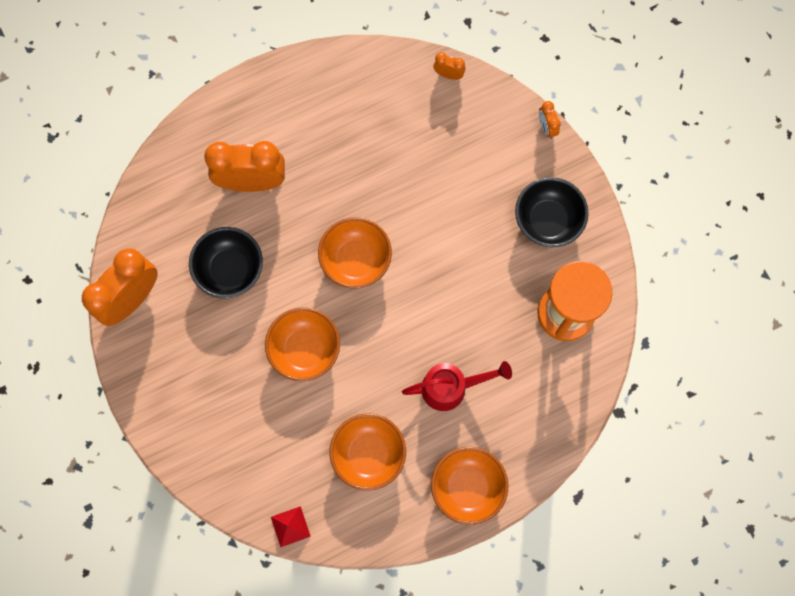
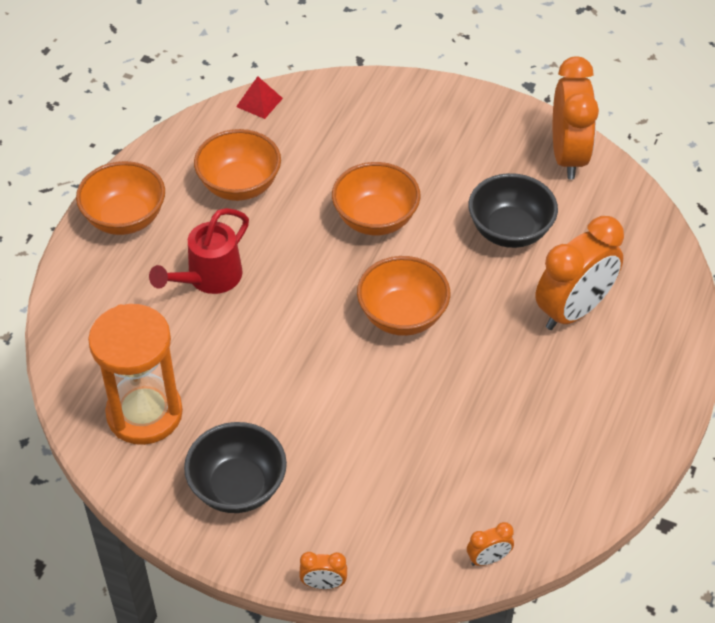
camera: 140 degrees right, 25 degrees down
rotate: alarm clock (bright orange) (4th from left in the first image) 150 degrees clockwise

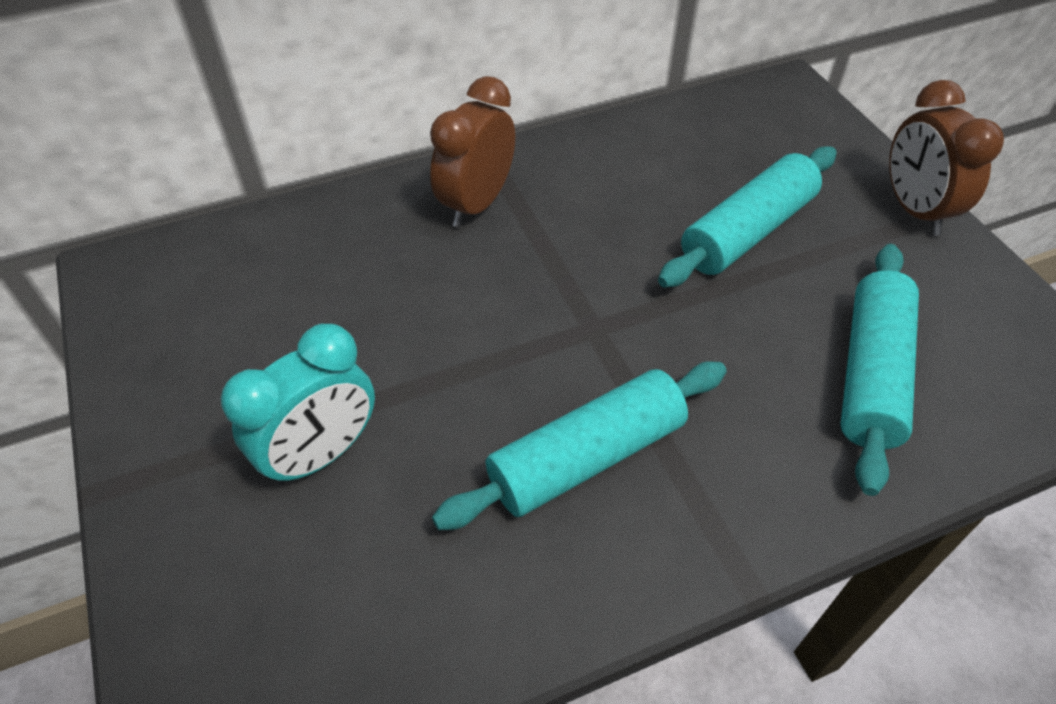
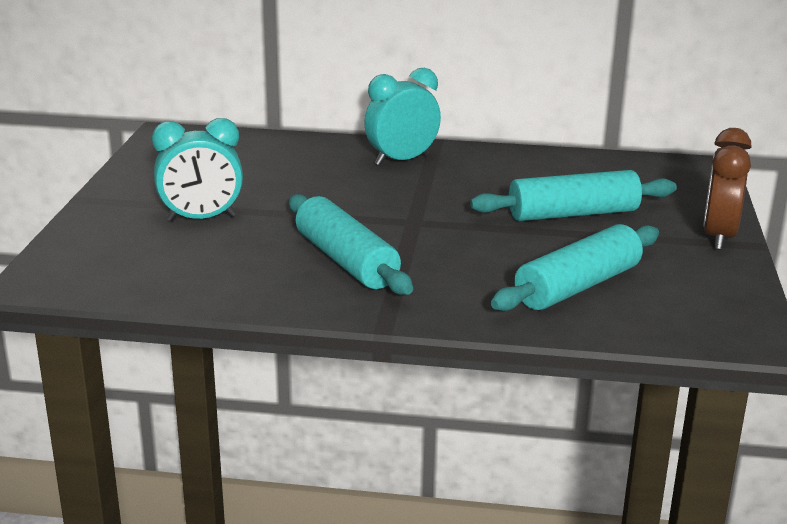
camera: 30 degrees right, 25 degrees down
recolor: alarm clock (brown) (1st from left) to alarm clock (teal) (2nd from left)
rotate: rolling pin (teal) (1st from left) 60 degrees clockwise

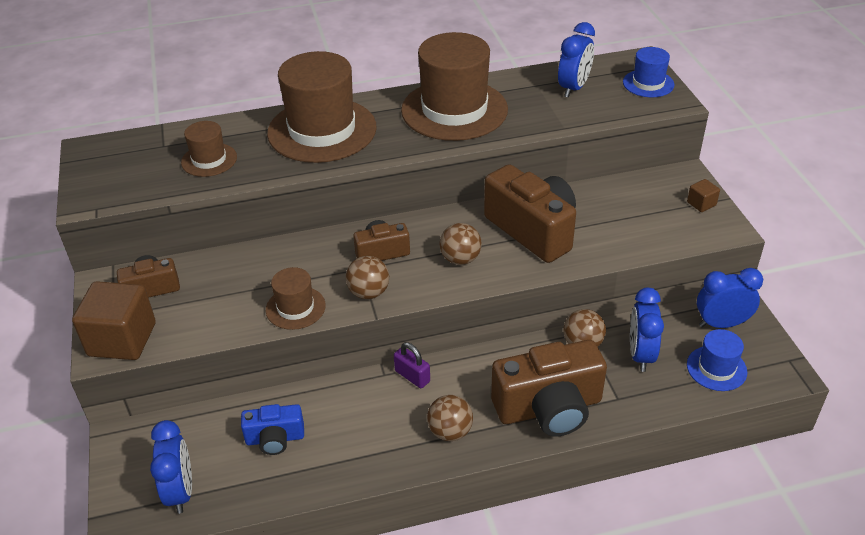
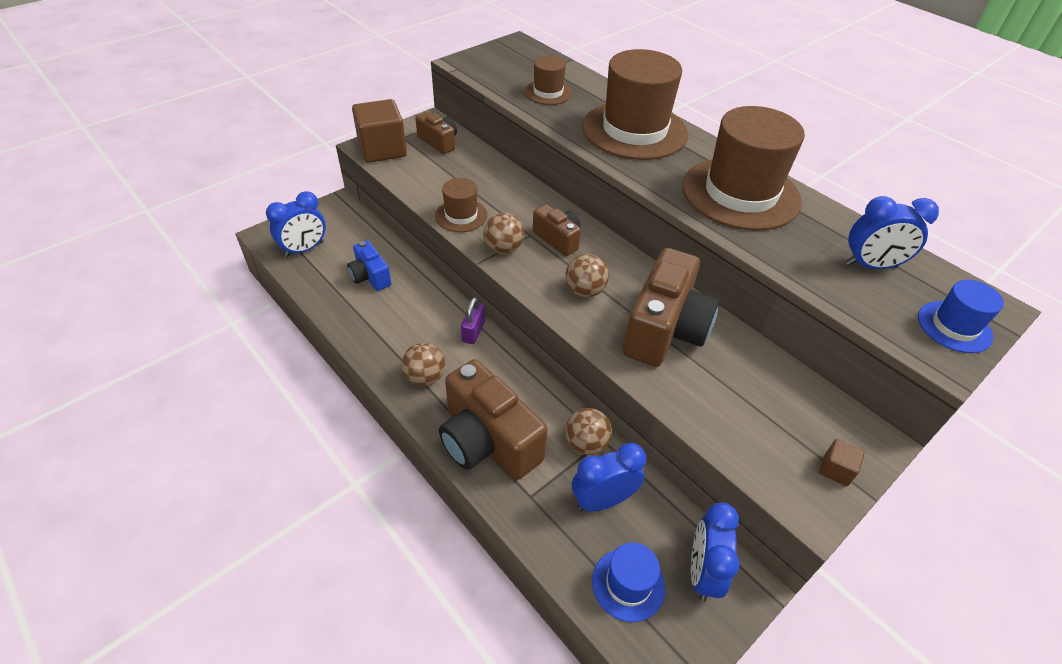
camera: 60 degrees right, 5 degrees up
rotate: alarm clock (blue) (4th from left in the first image) 135 degrees counterclockwise

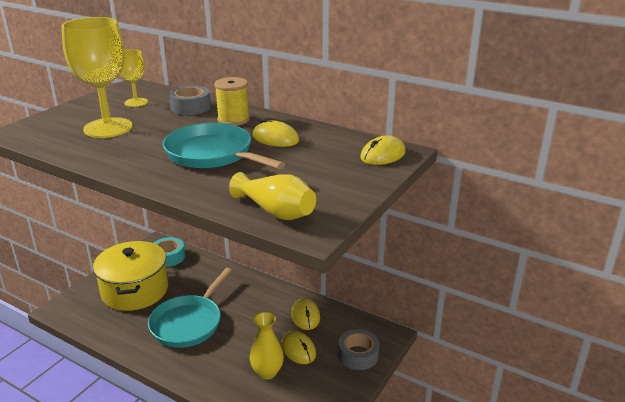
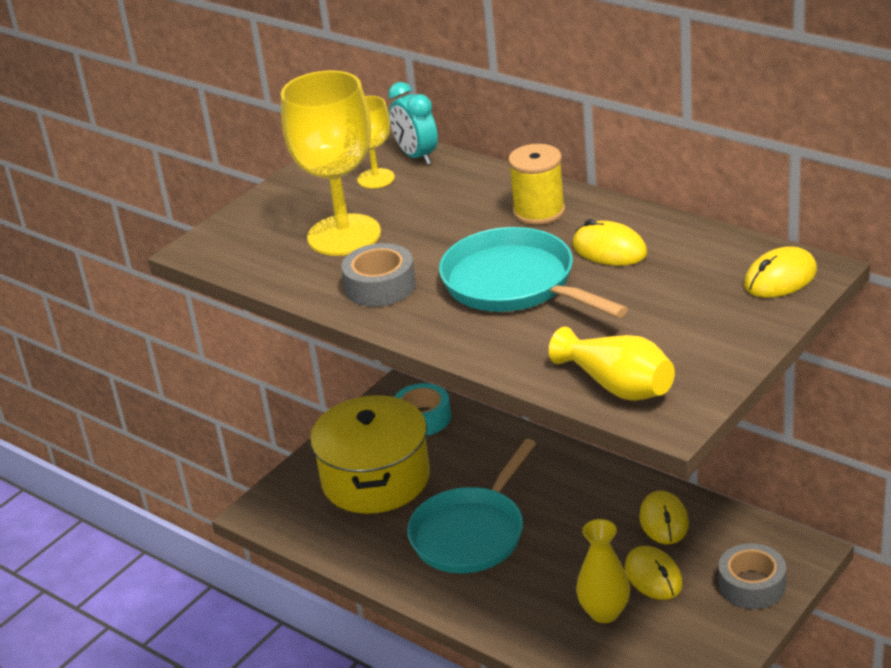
camera: 10 degrees right, 5 degrees up
insert: alarm clock (teal)
move: tape (grey) (1st from left)

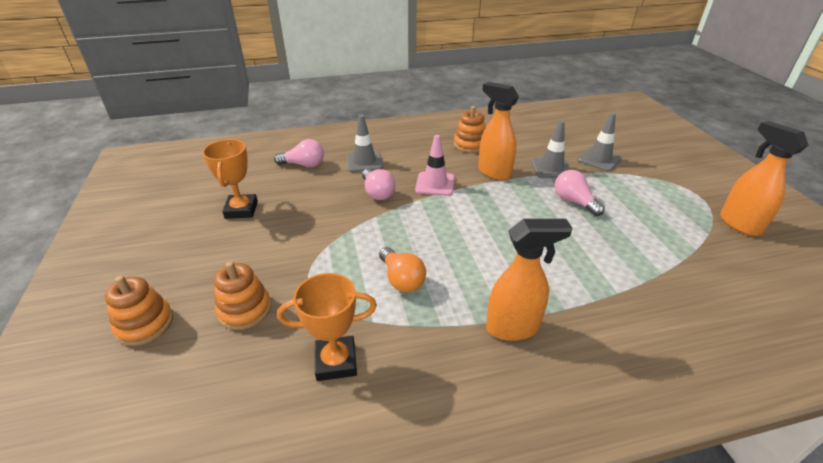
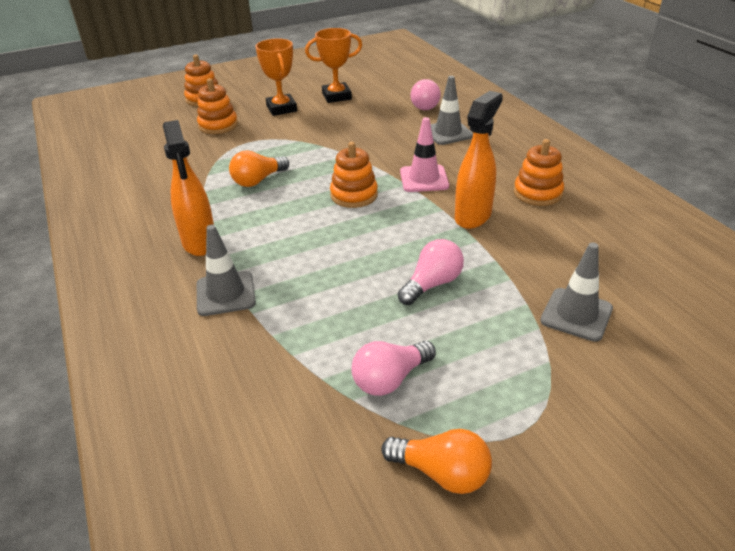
camera: 80 degrees right, 0 degrees up
insert: ring stacker (bright orange) (3rd from left)
move: safety cone (grey) (2nd from left in the first image) to safety cone (grey) (1st from left); light bulb (rose-pink) (2nd from left in the first image) to light bulb (rose-pink) (1st from left); award cup (bright orange) (2nd from left in the first image) to award cup (bright orange) (1st from left)
replace: spray cleaner (bright orange) (3rd from left) to light bulb (bright orange) (2nd from left)

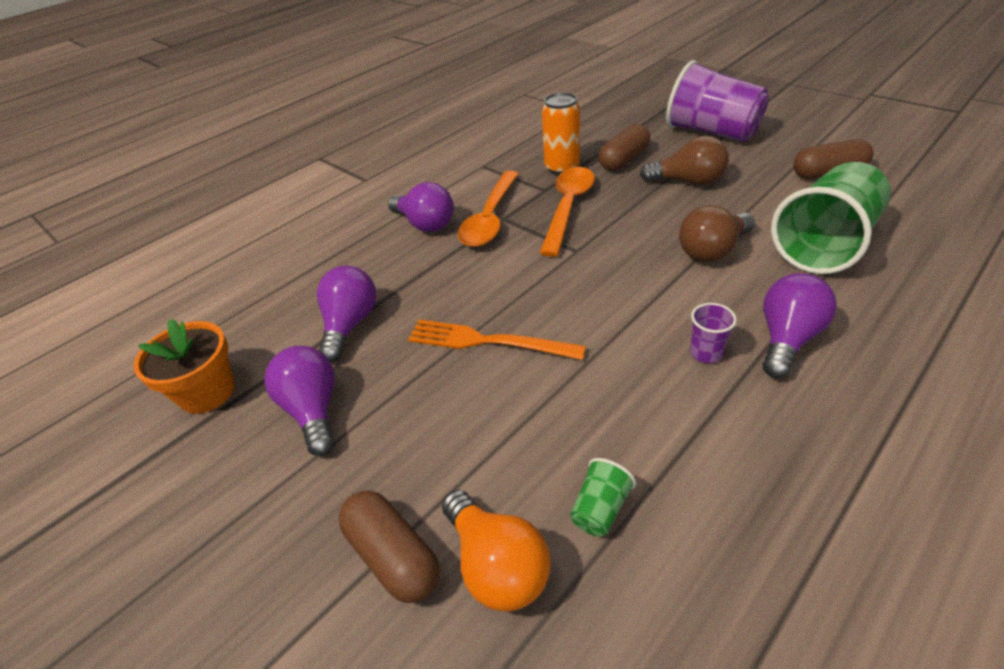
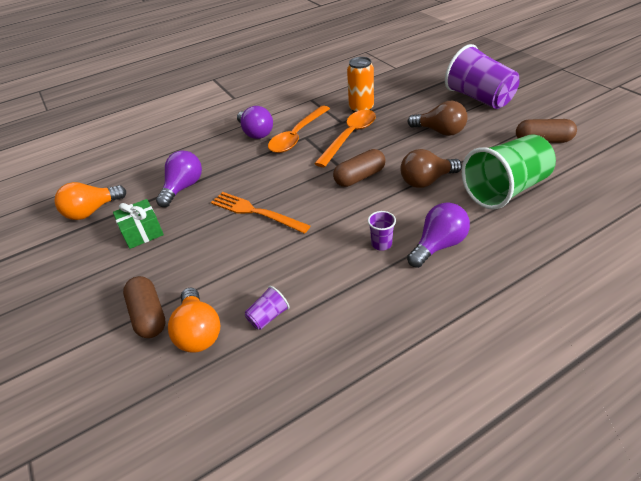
camera: 15 degrees right, 0 degrees up
move: pill shape (brown) (2nd from left)
replace: flower pot (bright orange) to light bulb (bright orange) (1st from left); light bulb (purple) (1st from left) to gift (emerald)
recolor: tumbler (emerald) (1st from left) to tumbler (purple) (1st from left)

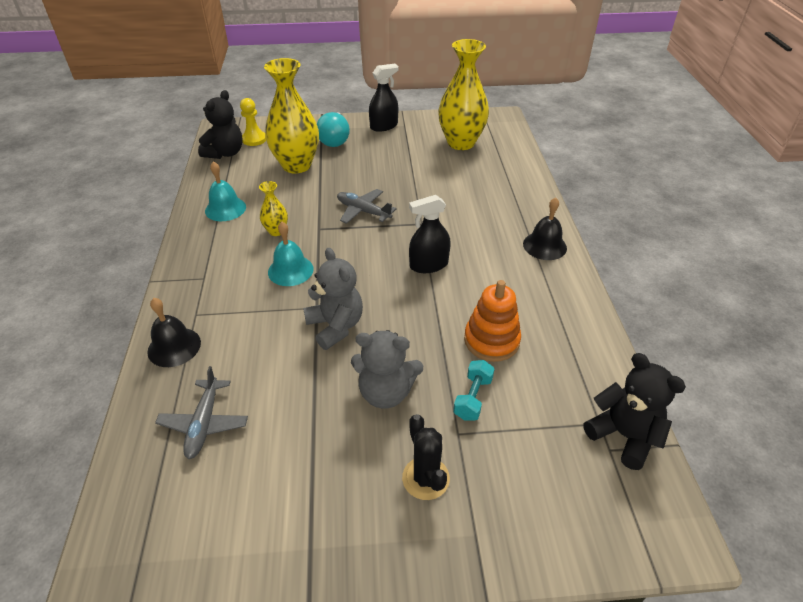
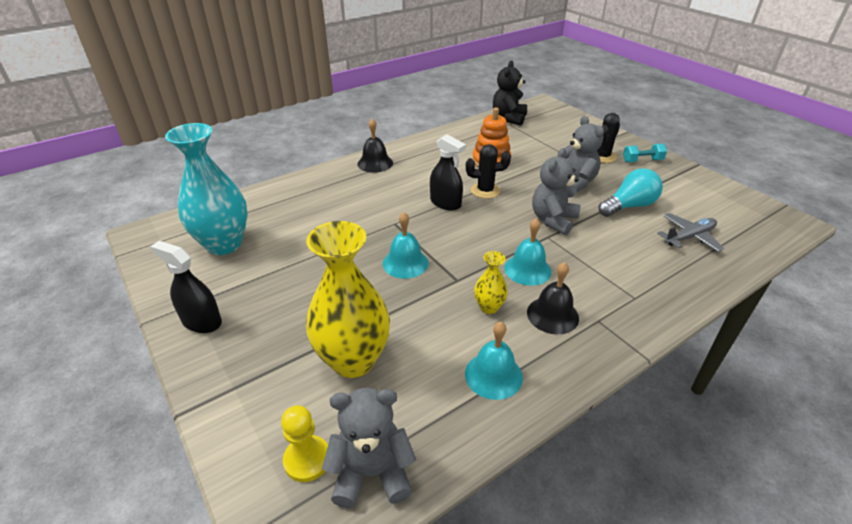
camera: 120 degrees left, 5 degrees down
insert: prickly plant (black) (1st from left)
move: light bulb (teal); hand bell (black) (1st from left in the first image) to hand bell (black) (2nd from left); hand weight (teal)
replace: plane (grey) (2nd from left) to hand bell (teal) (1st from left)
recolor: vase (bright yellow) (3rd from left) to vase (teal); stuffed bear (black) (1st from left) to stuffed bear (grey) (1st from left)

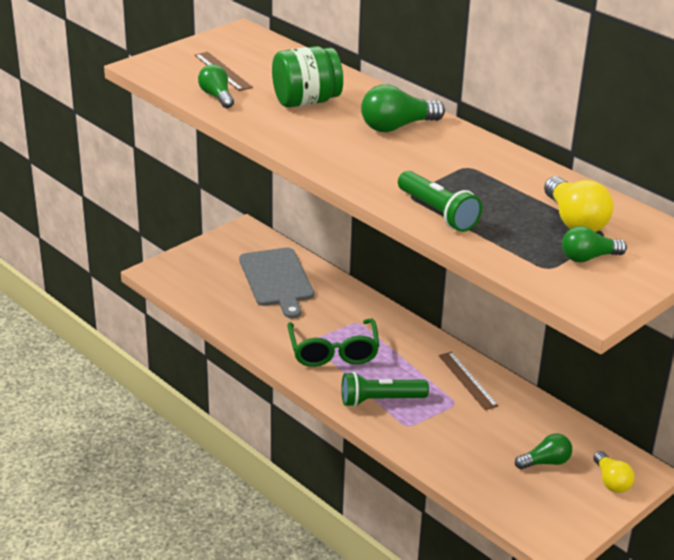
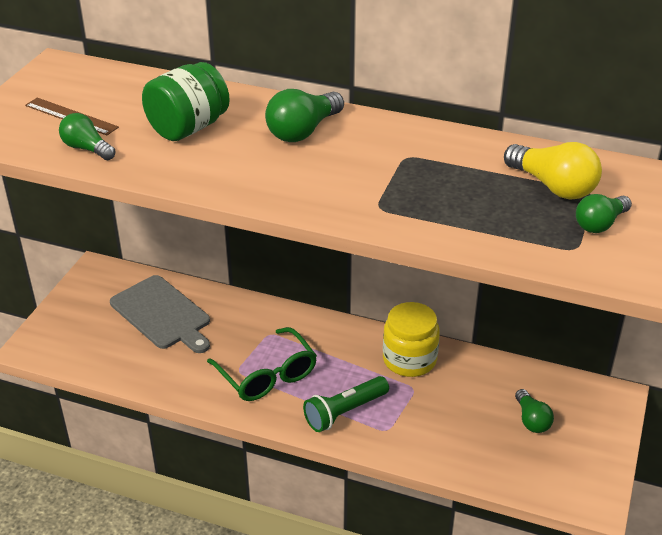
camera: 25 degrees left, 5 degrees up
delete: torch (emerald) (2nd from left); light bulb (bright yellow) (2nd from left)
replace: straightedge (brown) (2nd from left) to jar (bright yellow)
rotate: light bulb (emerald) (3rd from left) 120 degrees clockwise

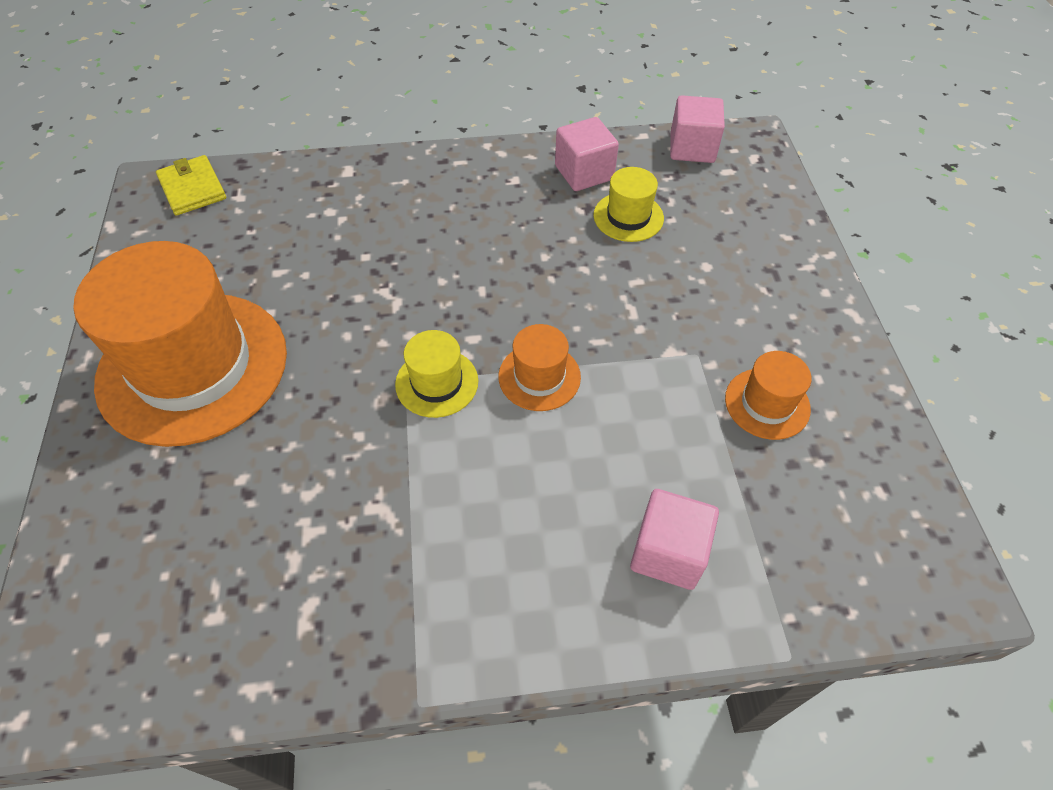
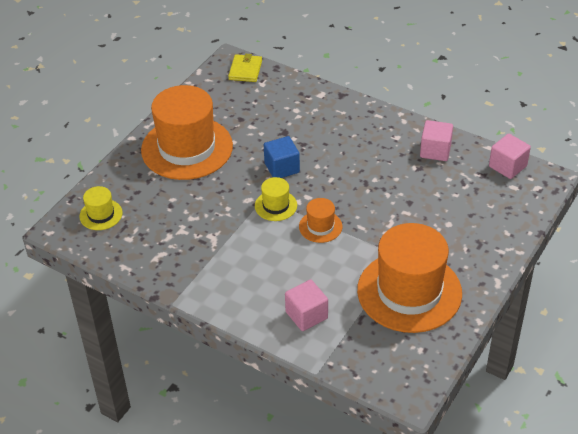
camera: 40 degrees right, 10 degrees down
insert: solid cube (blue)
move: tall hat (bright yellow) (2nd from left in the first image) to tall hat (bright yellow) (1st from left)
resize: tall hat (bright orange) (3rd from left) x2.26

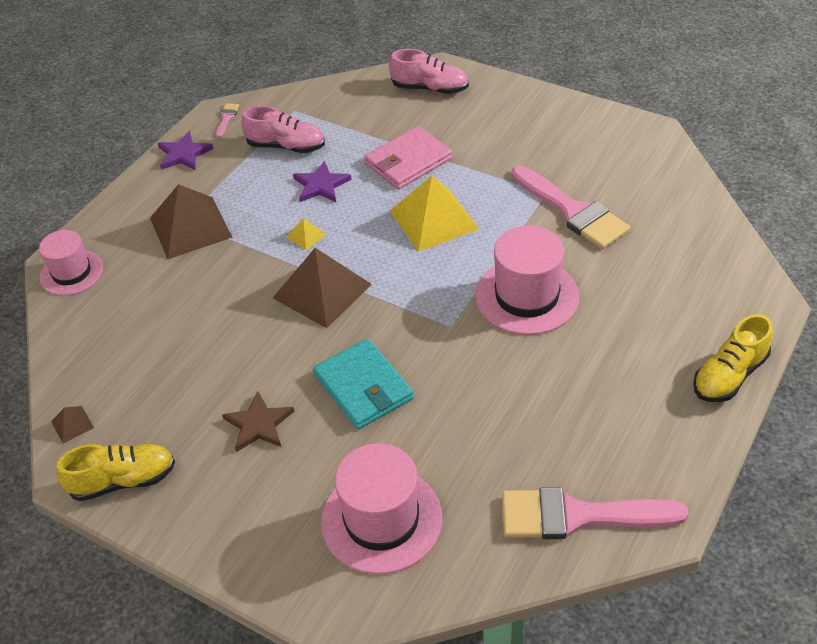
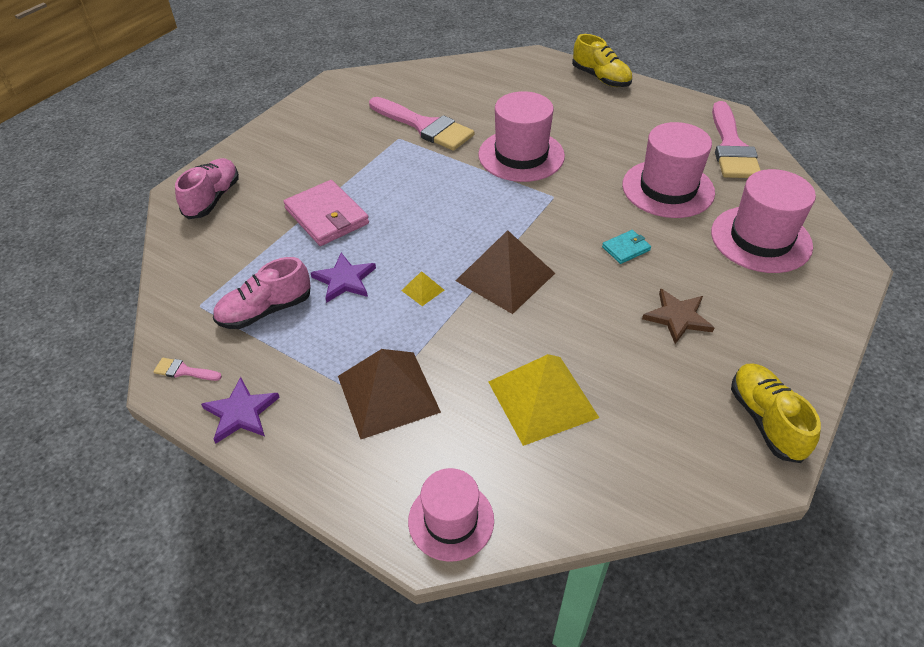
camera: 90 degrees left, 0 degrees up
delete: pyramid shape (brown) (1st from left)
insert: tall hat (rose-pink) (3rd from left)
move: pyramid shape (bright yellow) (2nd from left)
rotate: lace-up shoe (rose-pink) (1st from left in the first image) 135 degrees counterclockwise; paint brush (rose-pink) (2nd from left) 75 degrees clockwise
resize: wallet (teal) x0.50

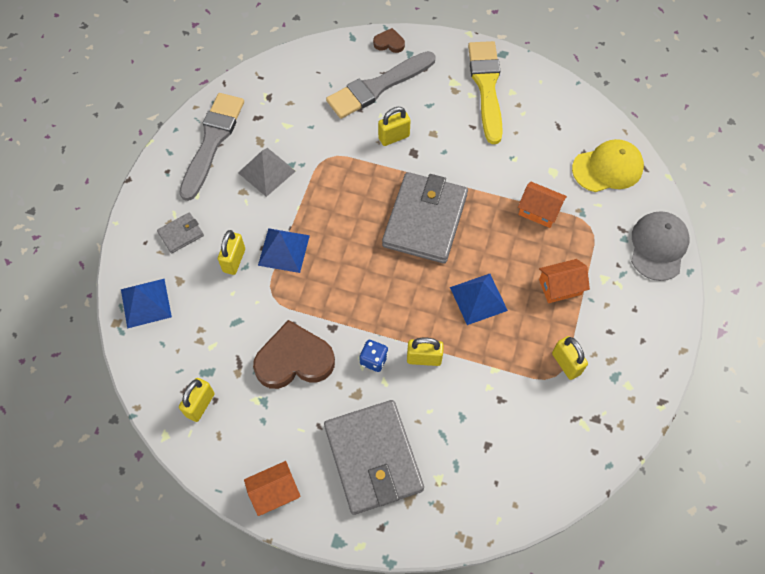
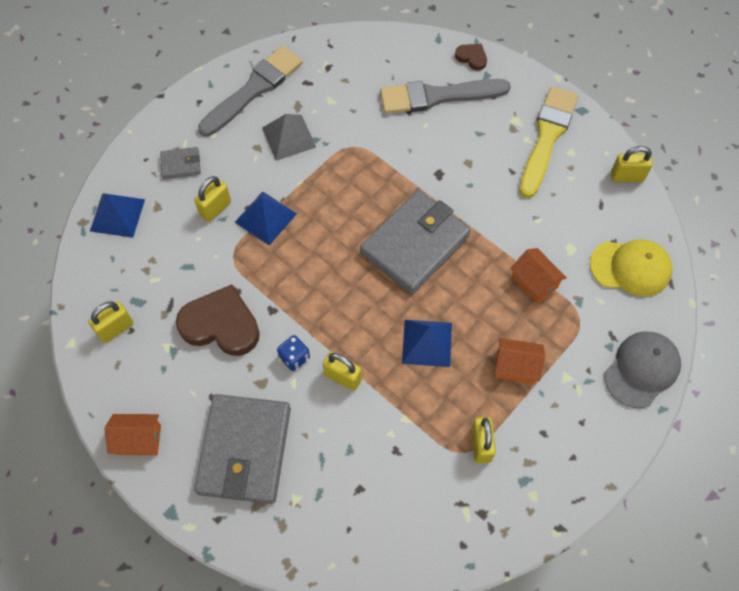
camera: 25 degrees right, 0 degrees up
move: lock (bright yellow) (3rd from left in the first image) to lock (bright yellow) (5th from left)

